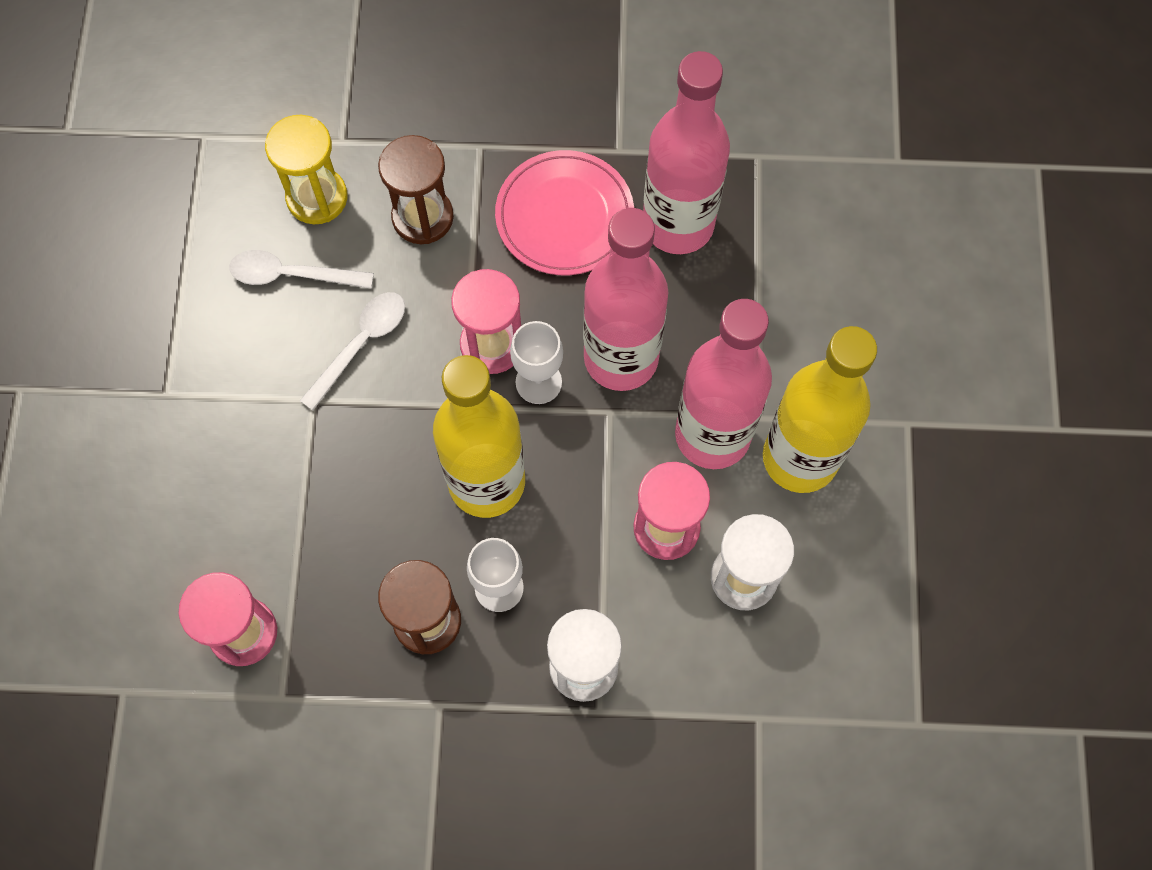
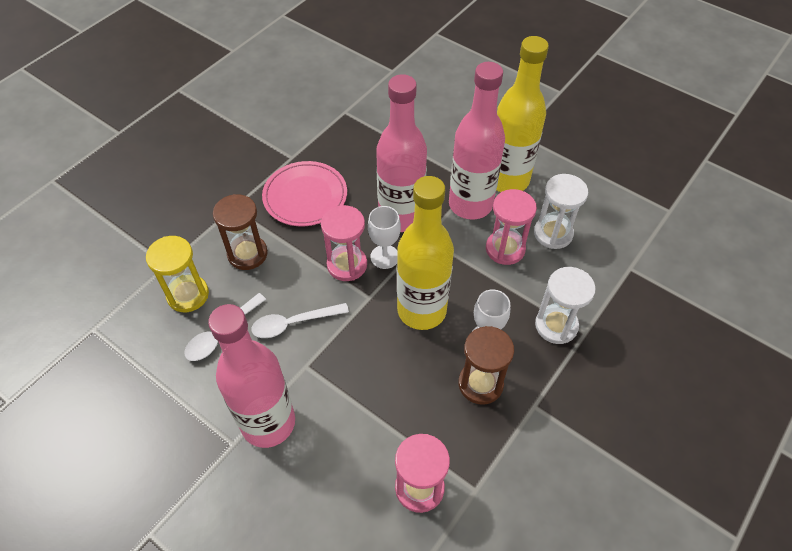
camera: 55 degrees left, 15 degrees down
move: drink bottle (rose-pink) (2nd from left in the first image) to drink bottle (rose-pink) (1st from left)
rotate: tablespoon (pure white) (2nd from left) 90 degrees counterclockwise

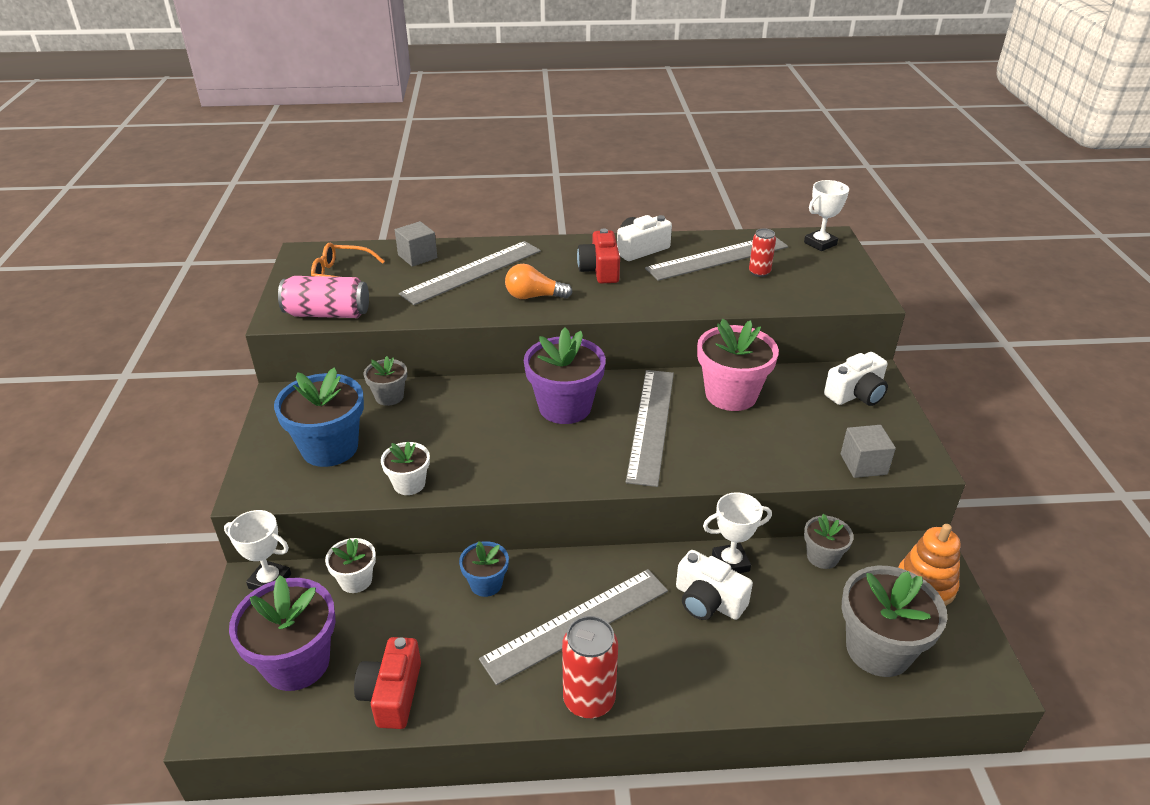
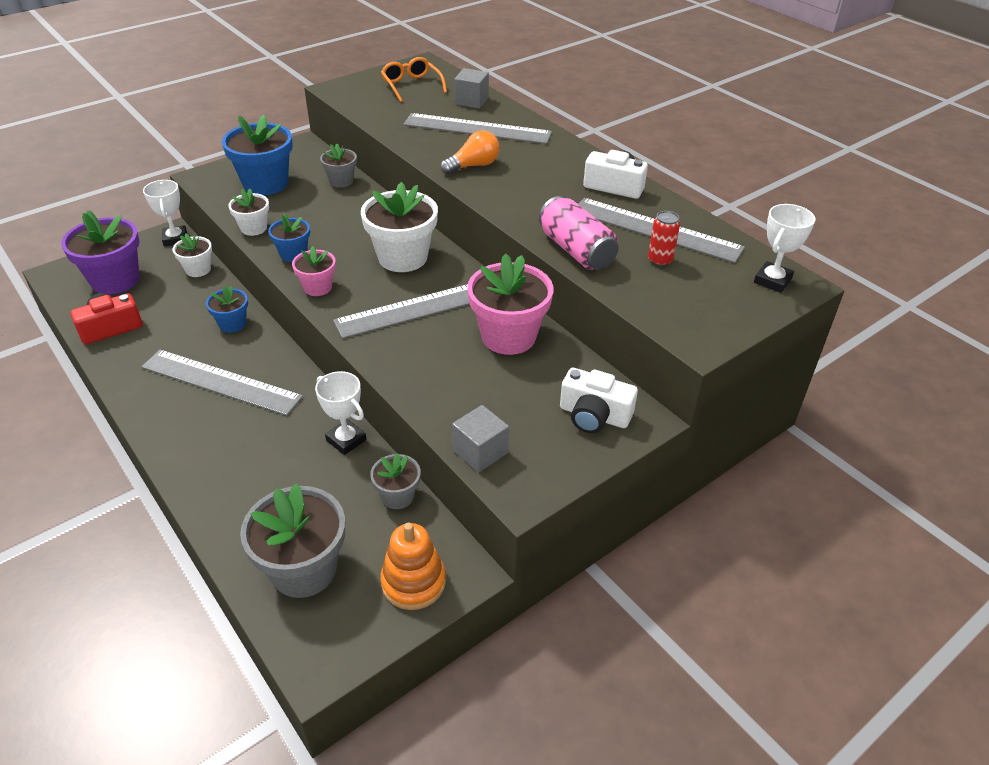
camera: 55 degrees right, 5 degrees up
delete: photo camera (scarlet) (2nd from left); photo camera (pure white) (2nd from left); soda can (scarlet) (1st from left)
insert: flower pot (blue) (3rd from left); flower pot (rose-pink) (1st from left)
move: soda can (rose-pink)
recolor: flower pot (purple) (2nd from left) to flower pot (pure white) (3rd from left)
rotate: award cup (pure white) (3rd from left) 75 degrees counterclockwise; light bulb (bright orange) 90 degrees clockwise

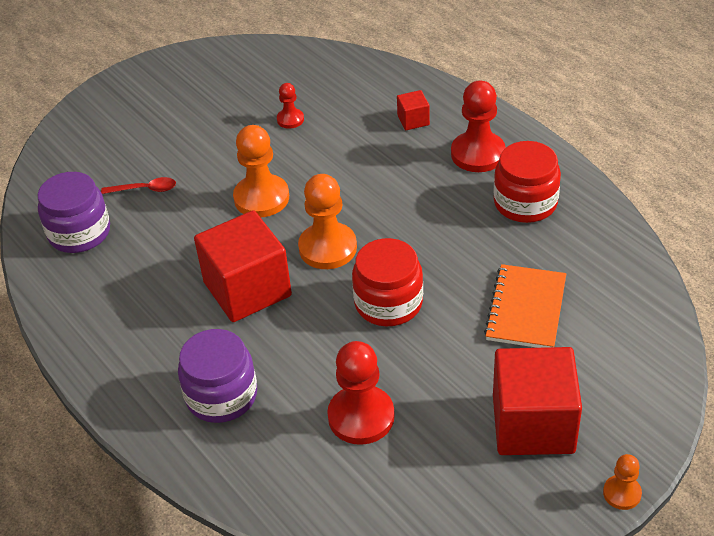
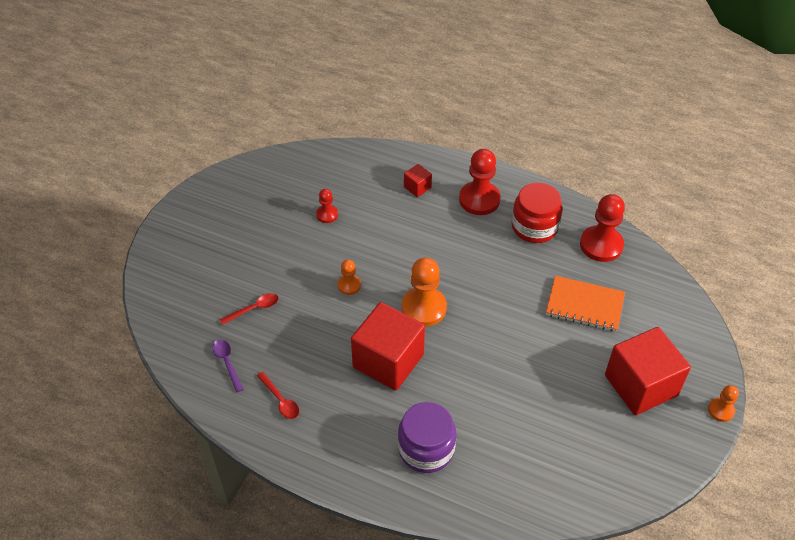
camera: 30 degrees left, 5 degrees up
delete: jar (scarlet) (1st from left)
insert: tablespoon (scarlet) (2nd from left)
move: chess pawn (scarlet) (2nd from left in the first image) to chess pawn (scarlet) (3rd from left)
replace: jar (purple) (1st from left) to tablespoon (purple)
rotate: exercise book (bright orange) 60 degrees counterclockwise
resize: chess pawn (bright orange) (1st from left) x0.53

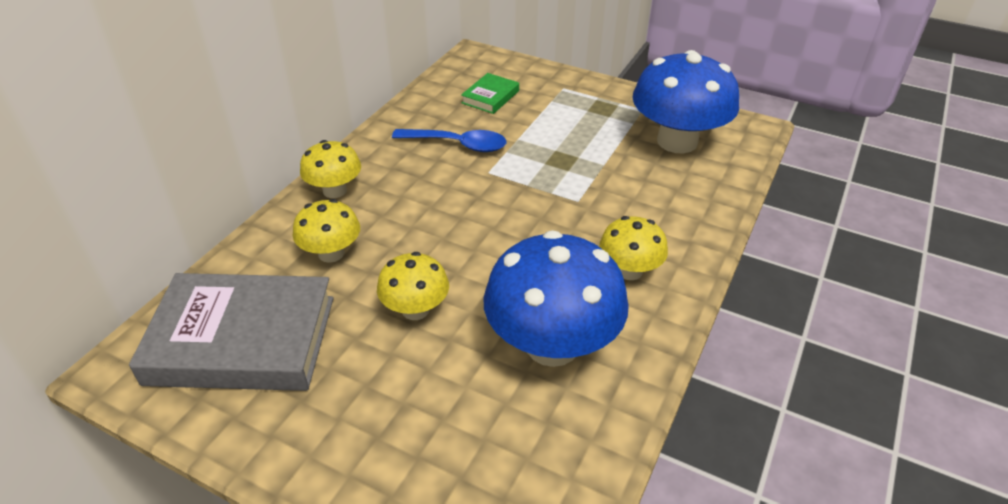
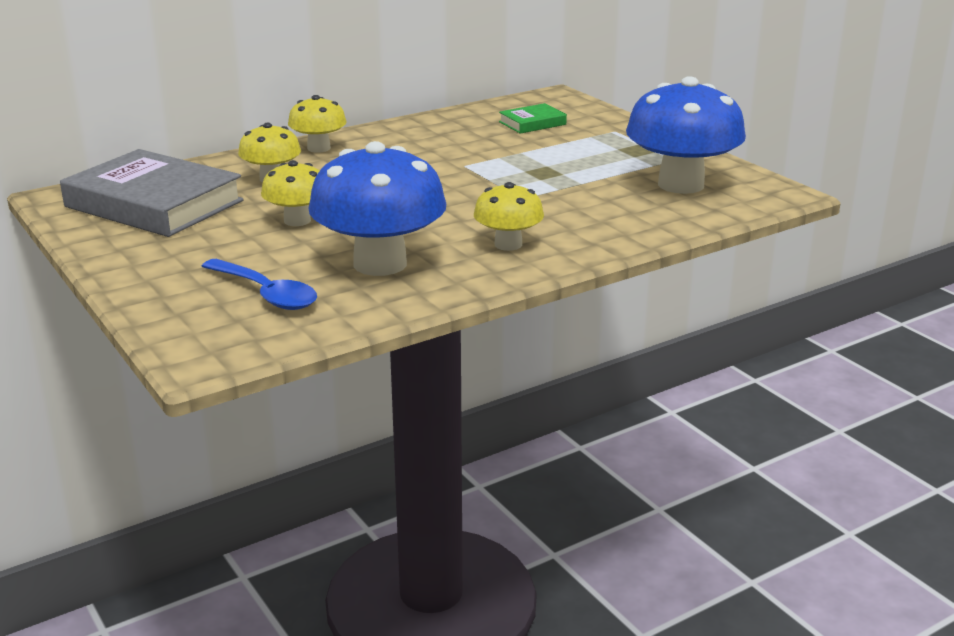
camera: 30 degrees right, 15 degrees down
move: tablespoon (blue)

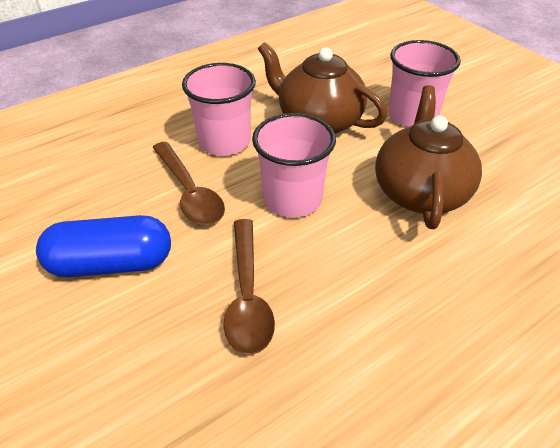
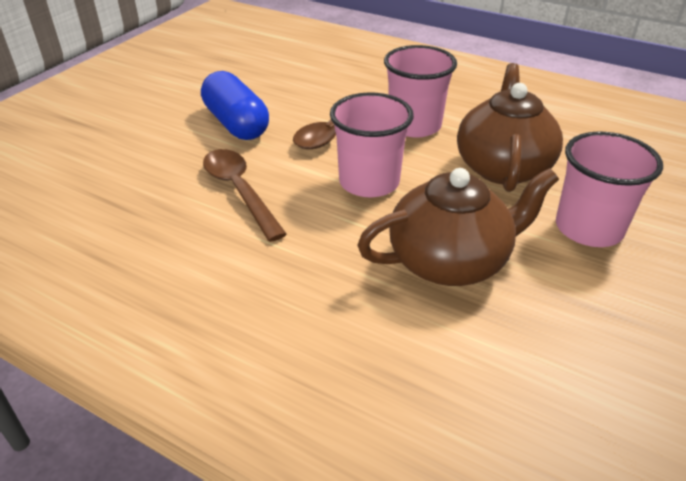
camera: 65 degrees right, 5 degrees down
rotate: tablespoon (brown) (2nd from left in the first image) 90 degrees clockwise

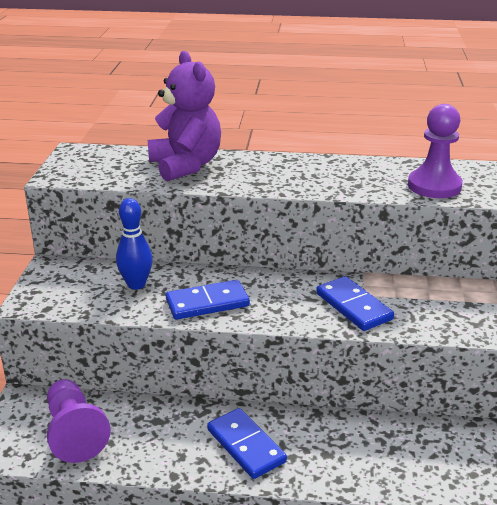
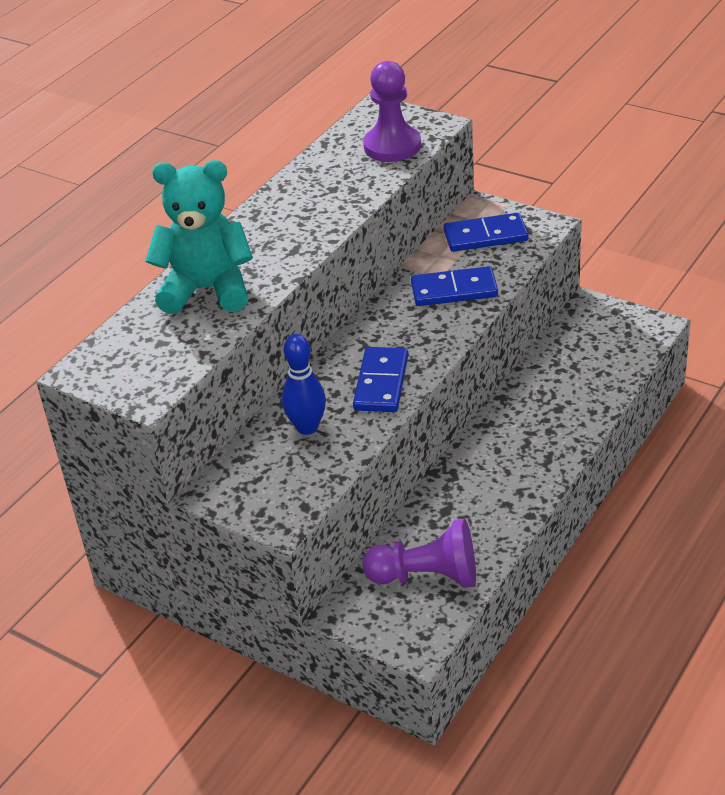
camera: 60 degrees left, 10 degrees up
move: domino (blue) (2nd from left in the first image) to domino (blue) (3rd from left)
recolor: stuffed bear (purple) to stuffed bear (teal)

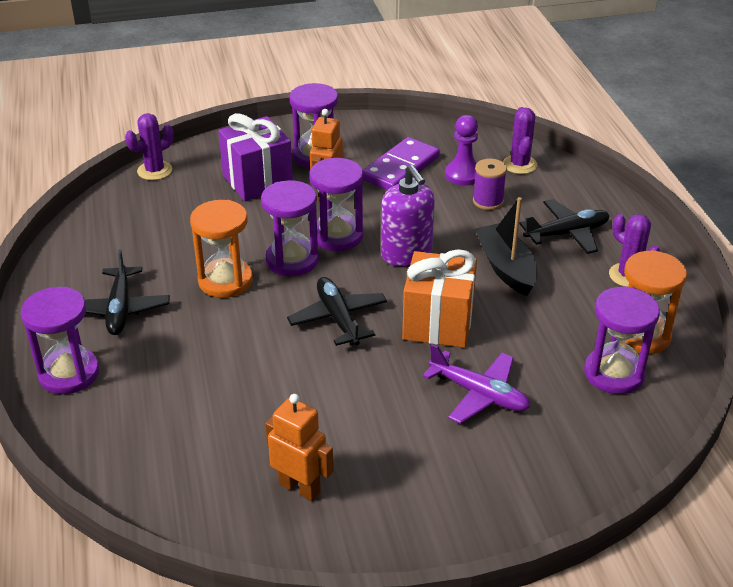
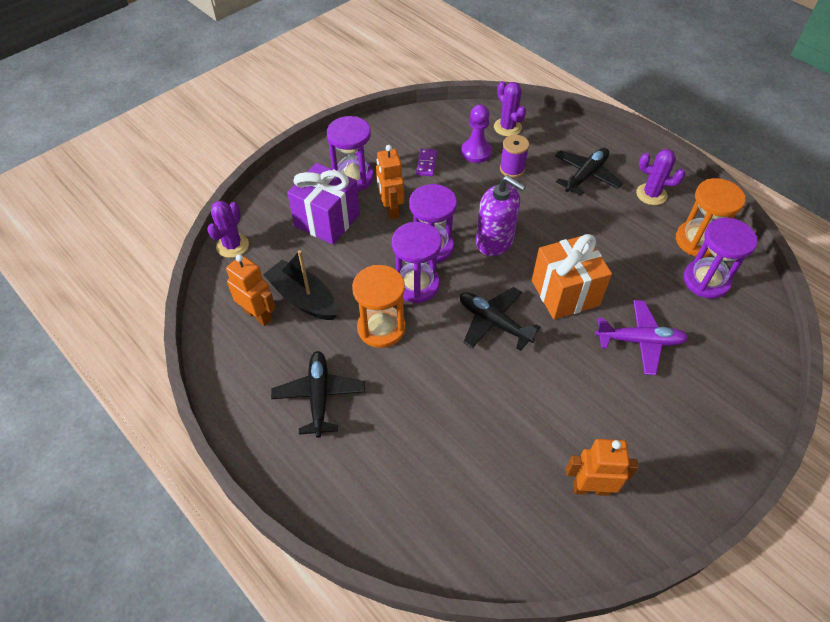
camera: 30 degrees left, 15 degrees up
delete: sand timer (purple) (1st from left)
insert: toy robot (bright orange) (1st from left)
move: sailboat (black)
rotate: plane (black) (1st from left) 150 degrees counterclockwise
resize: domino (purple) x0.50

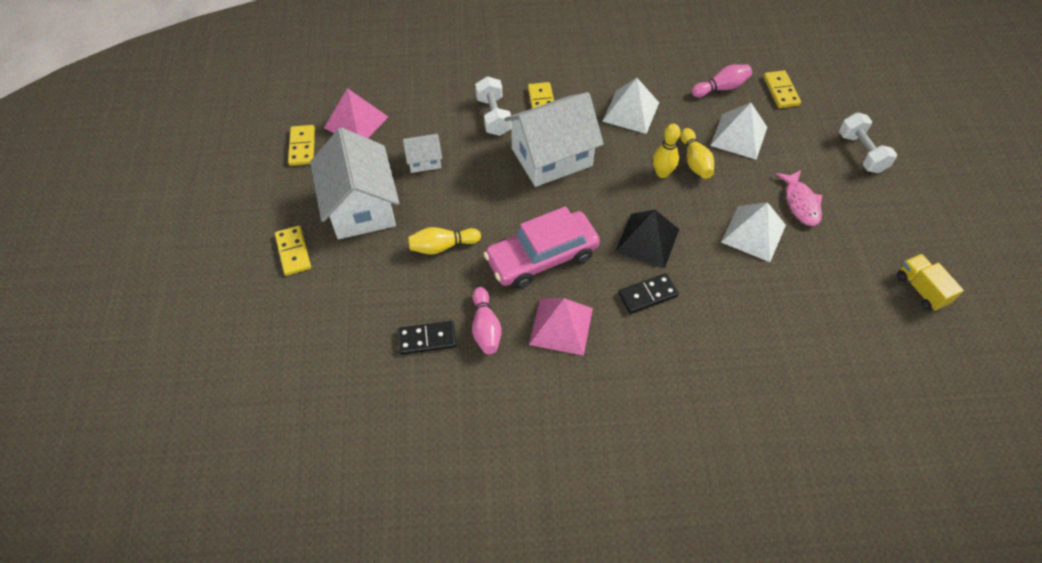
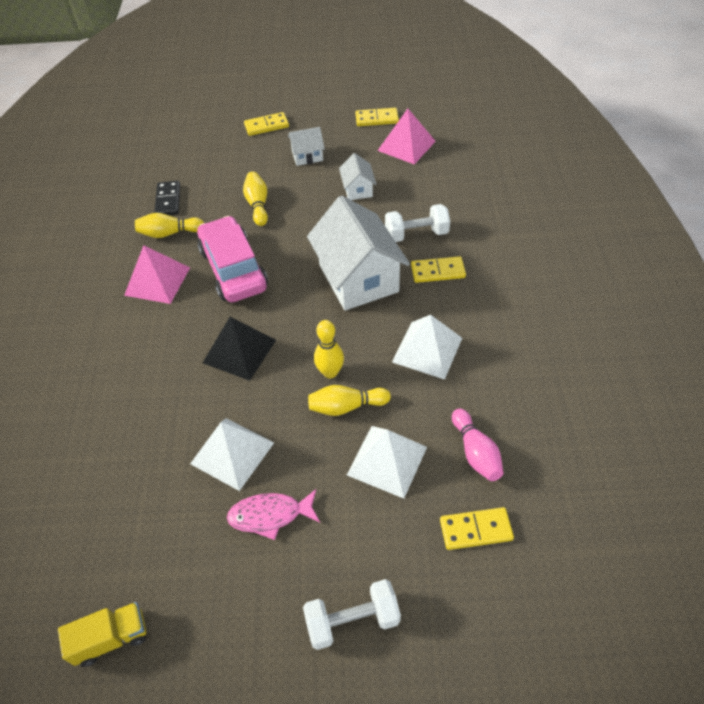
camera: 95 degrees right, 5 degrees down
delete: domino (black) (2nd from left)
recolor: bowling pin (rose-pink) (1st from left) to bowling pin (bright yellow) (1st from left)
resize: cottage (pure white) (1st from left) x0.47

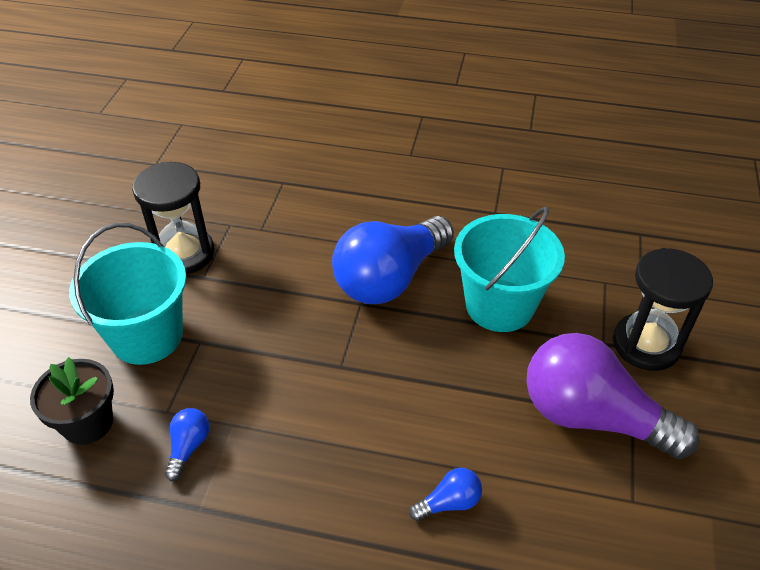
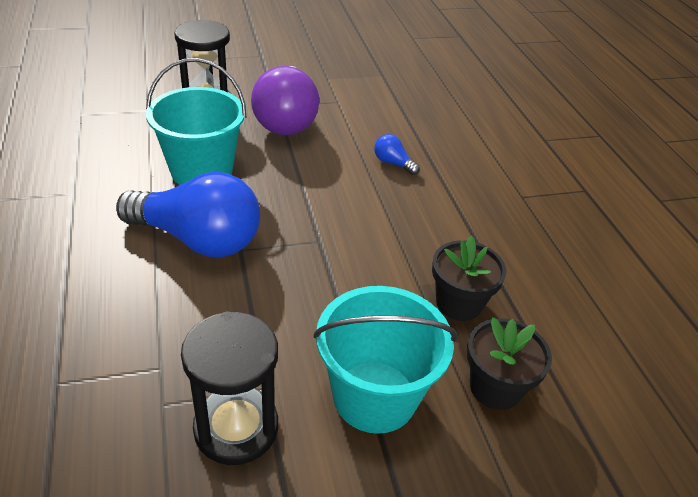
camera: 120 degrees left, 5 degrees down
replace: light bulb (blue) (1st from left) to flower pot (black) (1st from left)

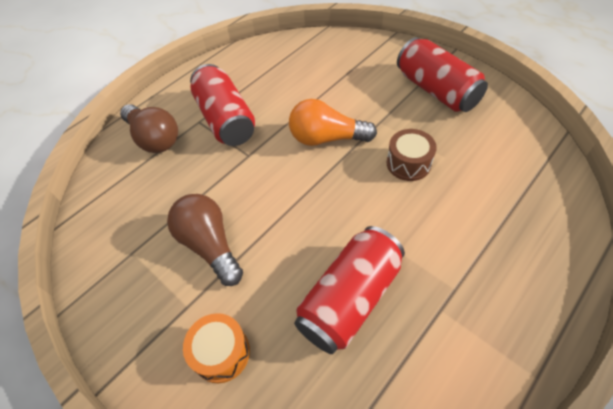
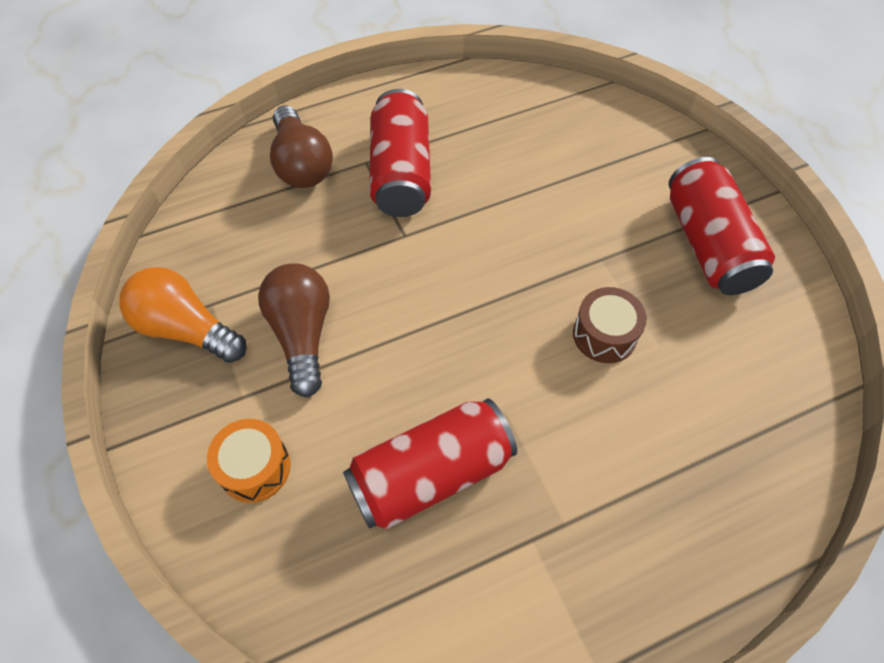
camera: 20 degrees right, 5 degrees up
move: light bulb (bright orange)

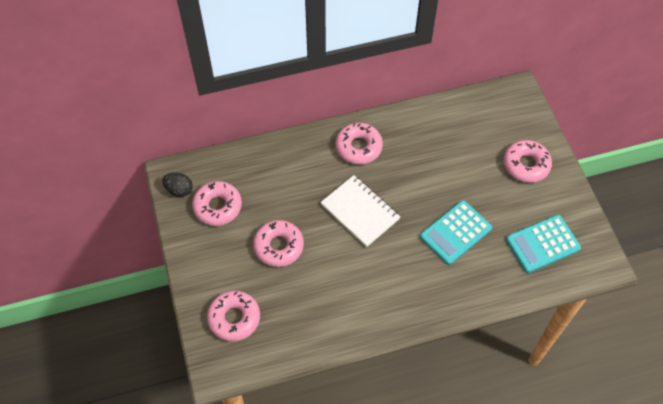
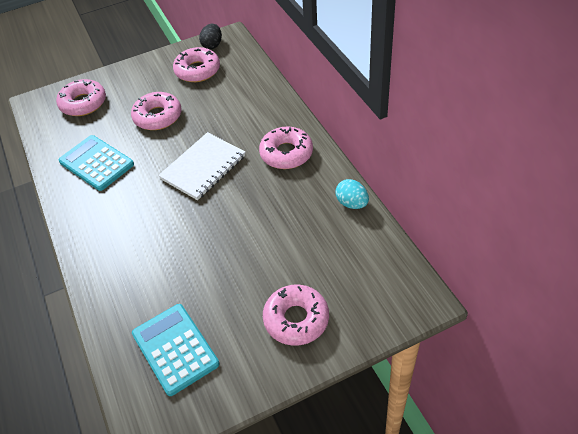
camera: 85 degrees right, 10 degrees down
insert: toy egg (teal)
move: pocket calculator (teal) (1st from left)

